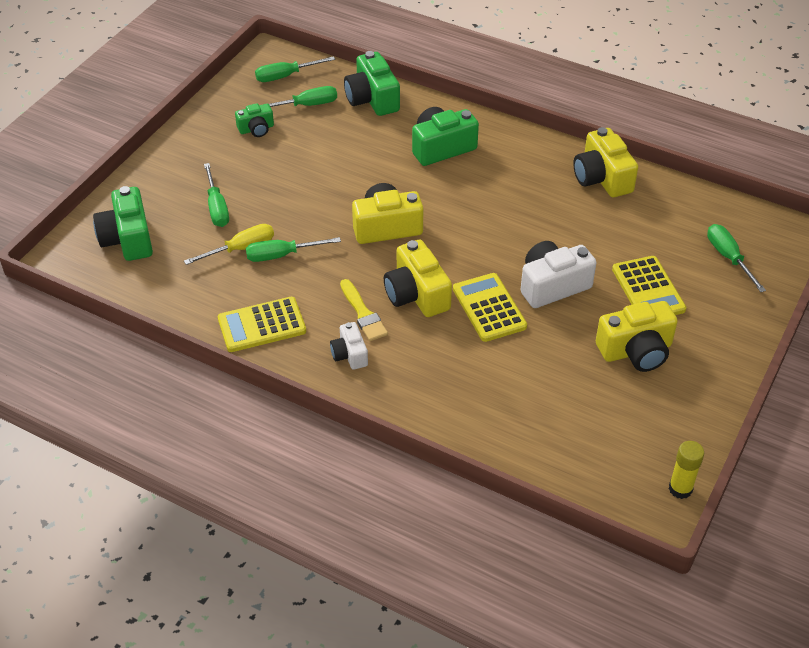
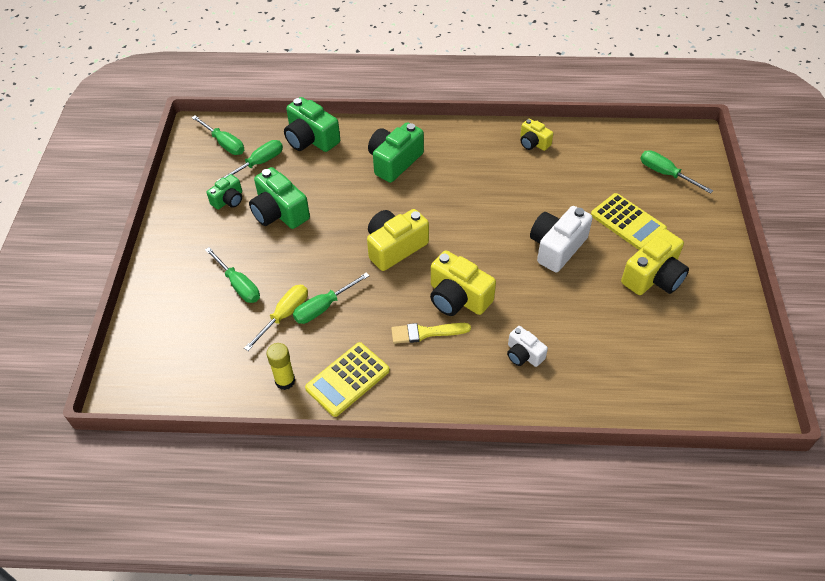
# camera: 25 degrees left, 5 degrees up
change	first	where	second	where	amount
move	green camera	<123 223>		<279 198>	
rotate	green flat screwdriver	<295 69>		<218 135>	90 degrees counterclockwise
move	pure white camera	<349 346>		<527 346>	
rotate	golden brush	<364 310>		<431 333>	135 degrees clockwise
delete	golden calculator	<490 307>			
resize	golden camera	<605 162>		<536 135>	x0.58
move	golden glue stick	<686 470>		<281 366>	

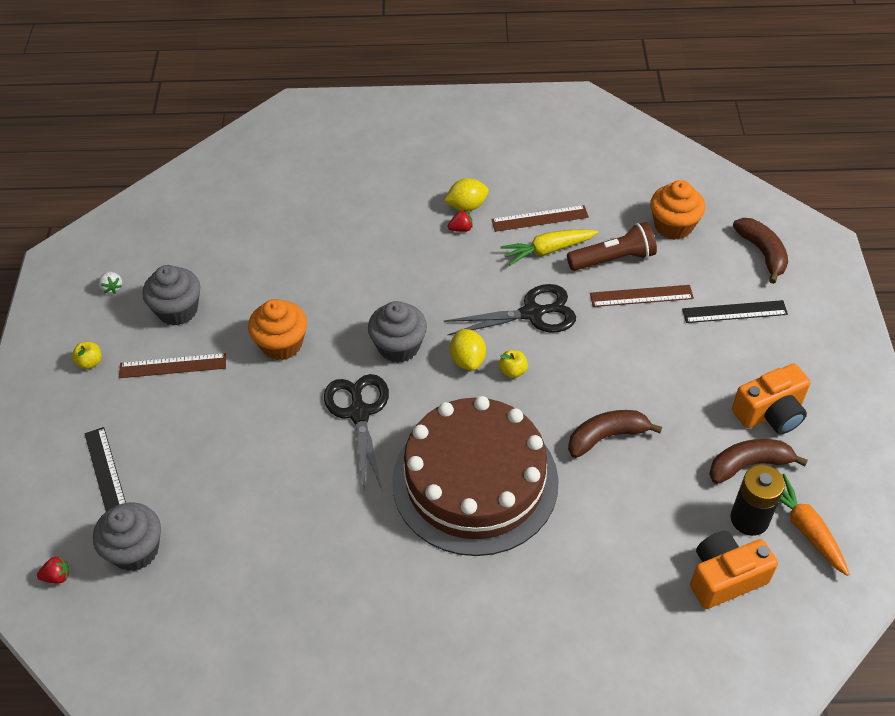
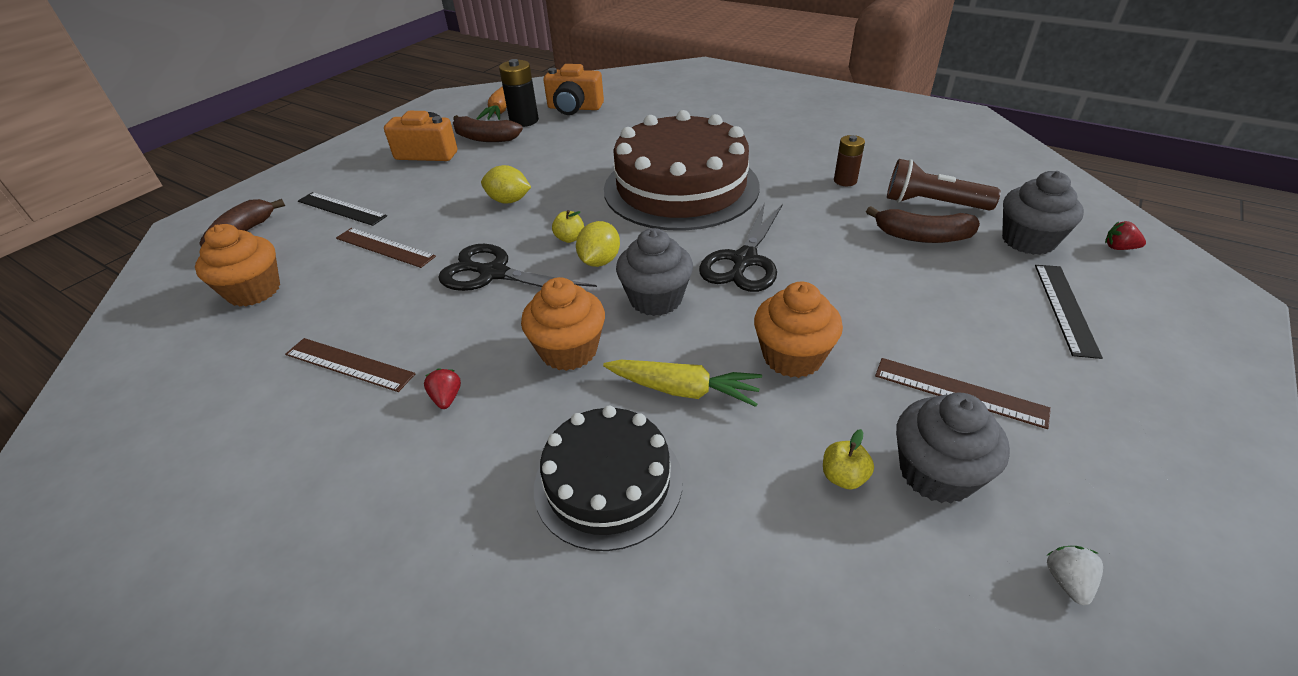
# camera: 145 degrees left, 10 degrees down
change	first	where	second	where	amount
move	golden apple	<86 355>		<848 459>	
move	golden toy lemon	<466 194>		<506 184>	
rotate	red berry	<460 221>		<442 388>	60 degrees clockwise
move	golden root vegetable	<549 247>		<682 383>	
move	russet pocket torch	<612 246>		<944 184>	
move	russet banana fruit	<615 434>		<923 224>	
insert			orange-coloured muffin	<563 324>	
insert			black cake	<608 478>	
insert			russet power cell	<849 160>	

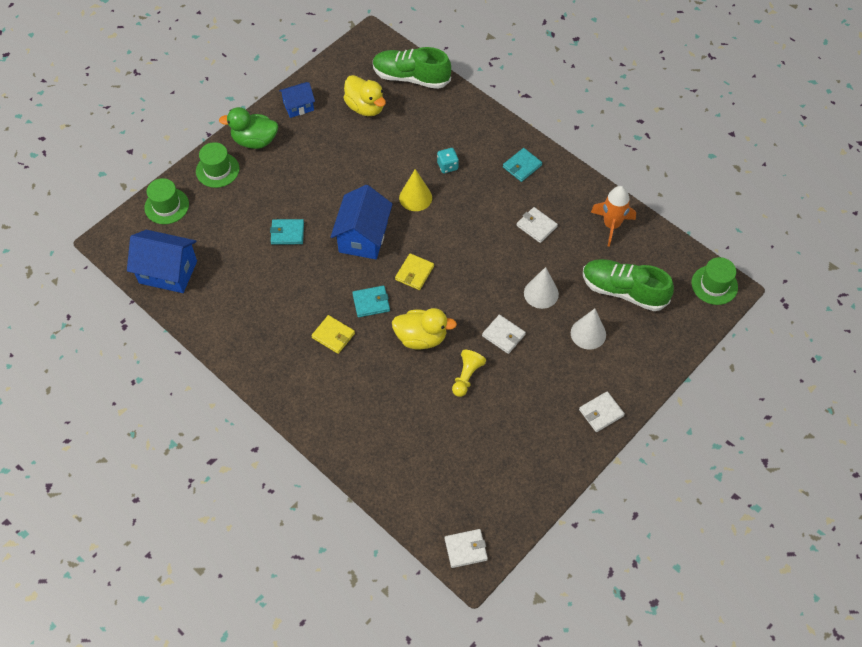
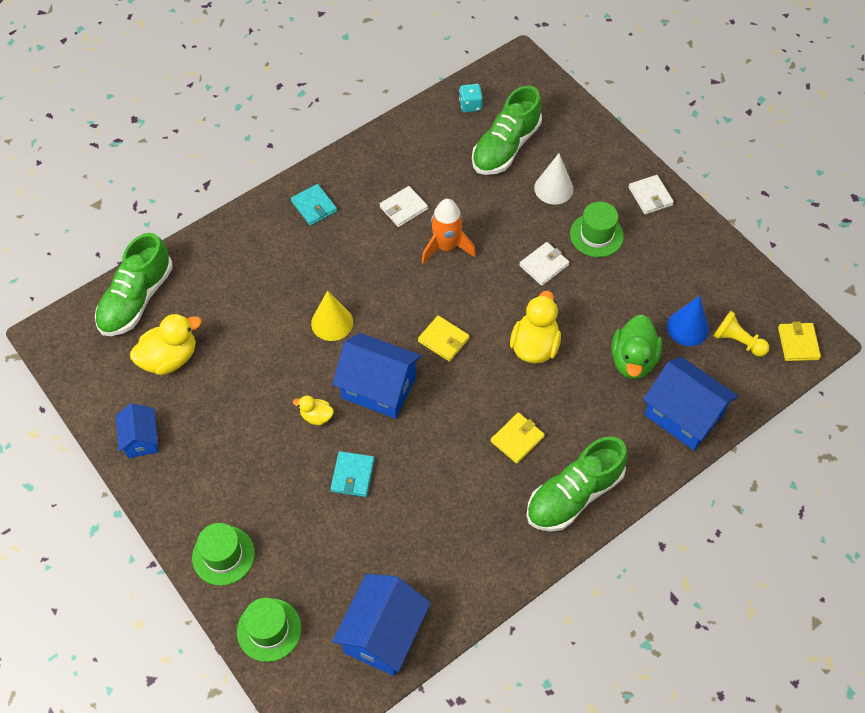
# camera: 80 degrees left, 0 degrees up
change	first	where	second	where	amount
move	green duck	<248 128>		<636 347>	
delete	turquoise billfold	<371 301>			
move	turquoise game die	<448 160>		<471 98>	
recolor	pure white billfold	<466 548>	golden billfold	<799 341>	
move	golden game pawn	<469 373>		<741 334>	
delete	pure white cone	<541 288>			
move	orange-coloured toy rocket	<613 216>		<449 231>	
move	green hat	<714 281>		<597 229>	
insert			golden duck	<313 410>	
insert			green lace-up shoe	<577 484>	
insert			royal blue house	<690 403>	
insert			royal blue cone	<688 321>	

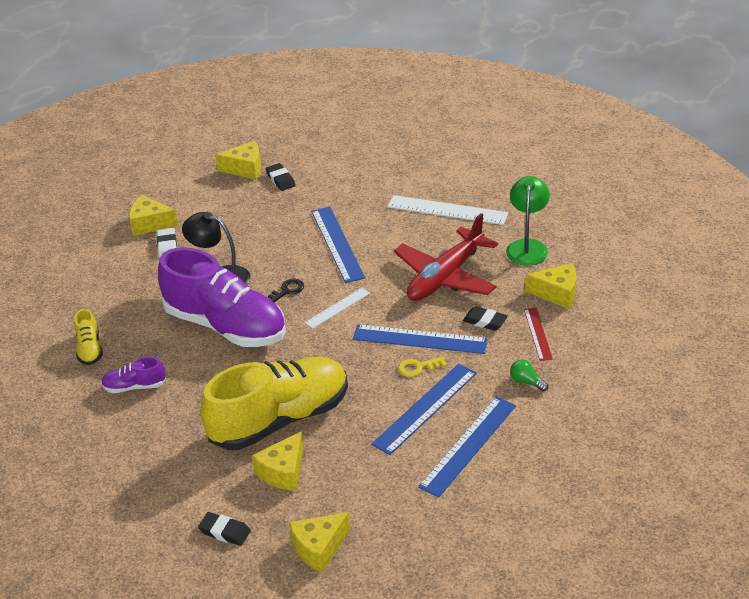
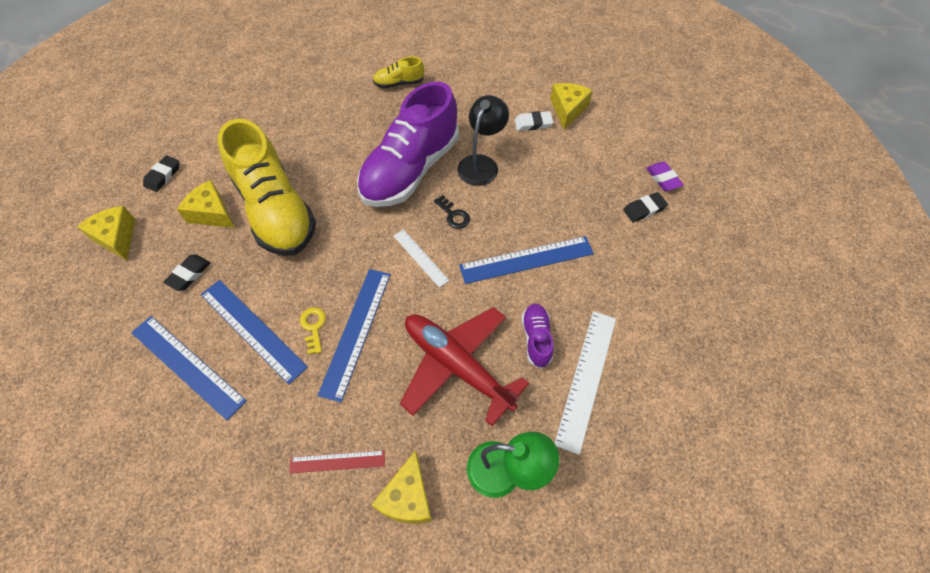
# camera: 90 degrees right, 20 degrees up
change	first	where	second	where	amount
move	violet lace-up shoe	<133 375>		<537 336>	
replace	golden piece of cheese	<238 160>	violet gum eraser	<665 176>	
move	black gum eraser	<485 318>		<187 273>	
delete	green lightbulb	<529 376>			

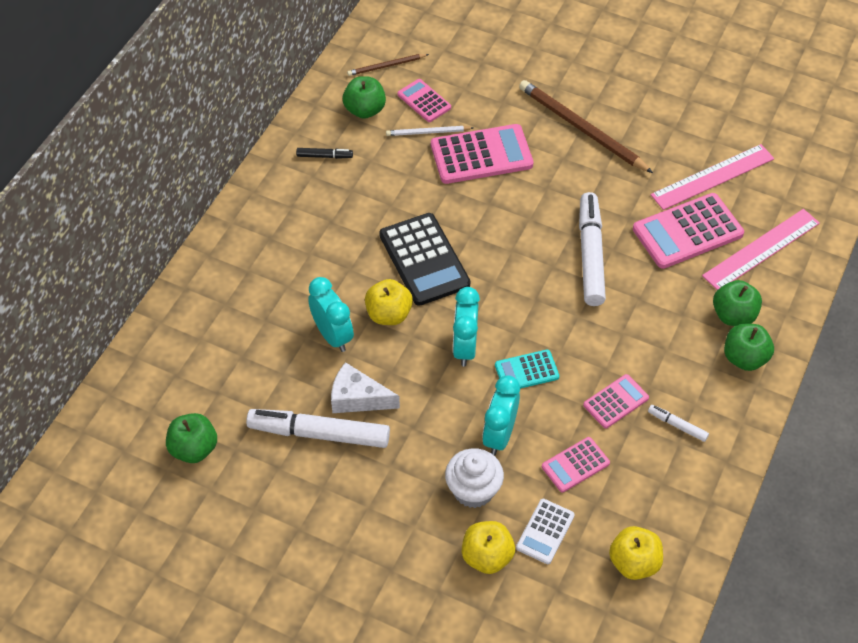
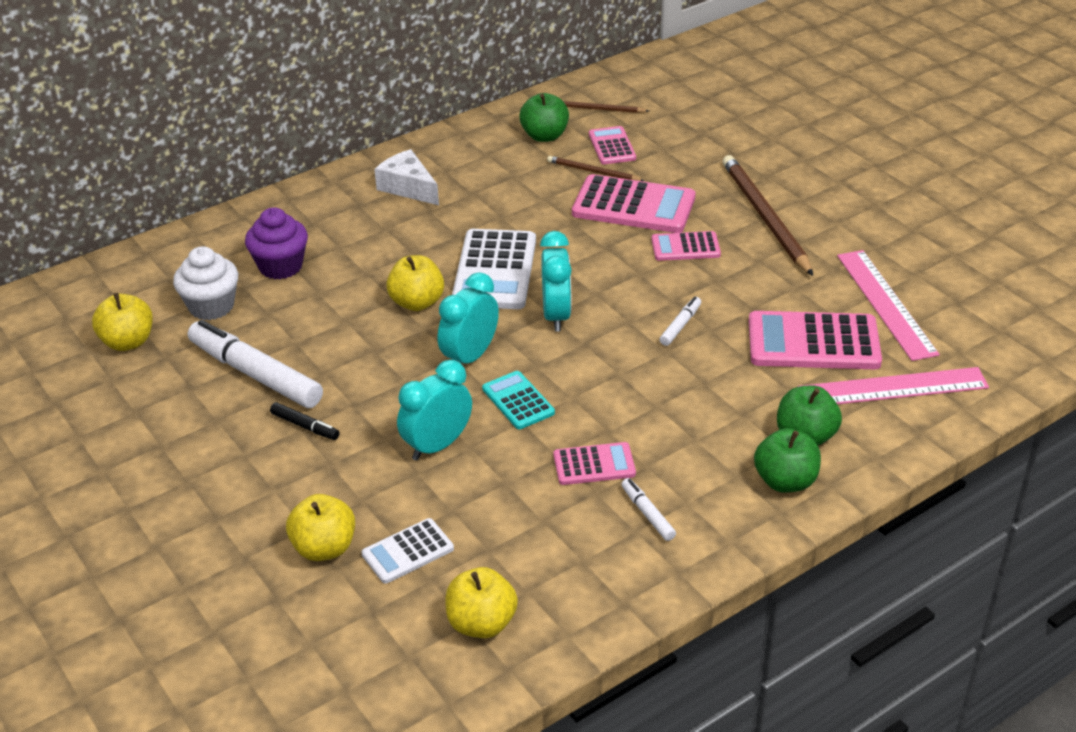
# camera: 30 degrees right, 15 degrees down
change	first	where	second	where	amount
recolor	green apple	<191 438>	golden apple	<122 322>	
move	black marker pen	<324 153>		<304 421>	
move	turquoise alarm clock	<331 314>		<556 281>	
move	pure white piece of cheese	<365 387>		<406 177>	
recolor	black calculator	<424 259>	pure white calculator	<494 269>	
recolor	pure white lead pencil	<429 131>	russet lead pencil	<596 168>	
move	pure white muffin	<474 478>		<205 283>	
rotate	turquoise calculator	<527 369>		<518 400>	45 degrees clockwise
move	rose-pink calculator	<576 464>		<686 246>	
resize	pure white marker pen	<592 249>		<680 321>	x0.45
rotate	rose-pink straightedge	<712 177>		<888 305>	75 degrees clockwise
insert			violet muffin	<276 243>	

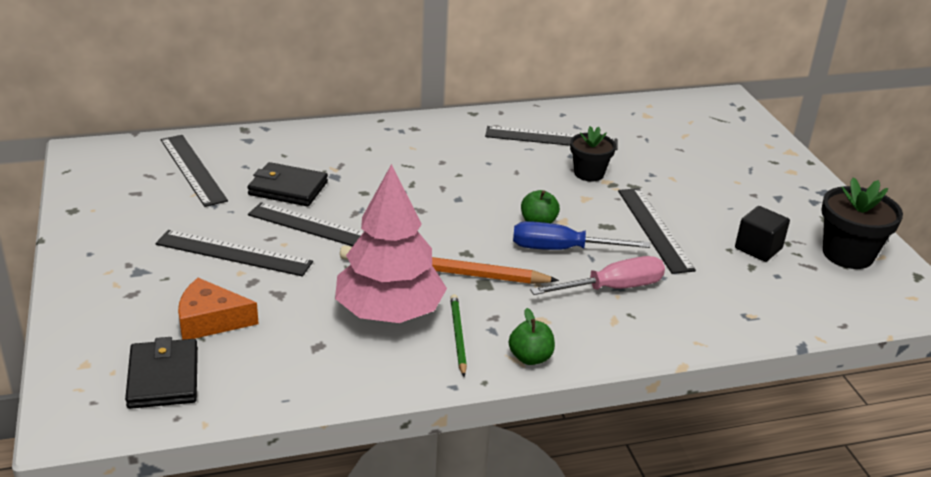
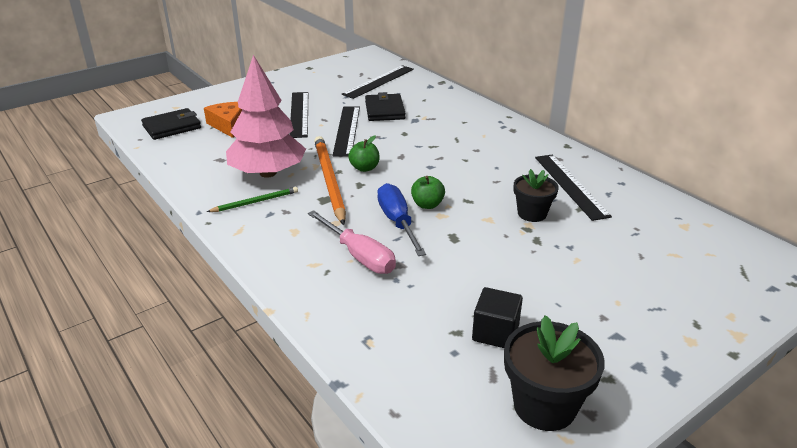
# camera: 70 degrees right, 0 degrees up
change	first	where	second	where	amount
move	green apple	<532 336>		<364 153>	
delete	black straightedge	<657 231>			

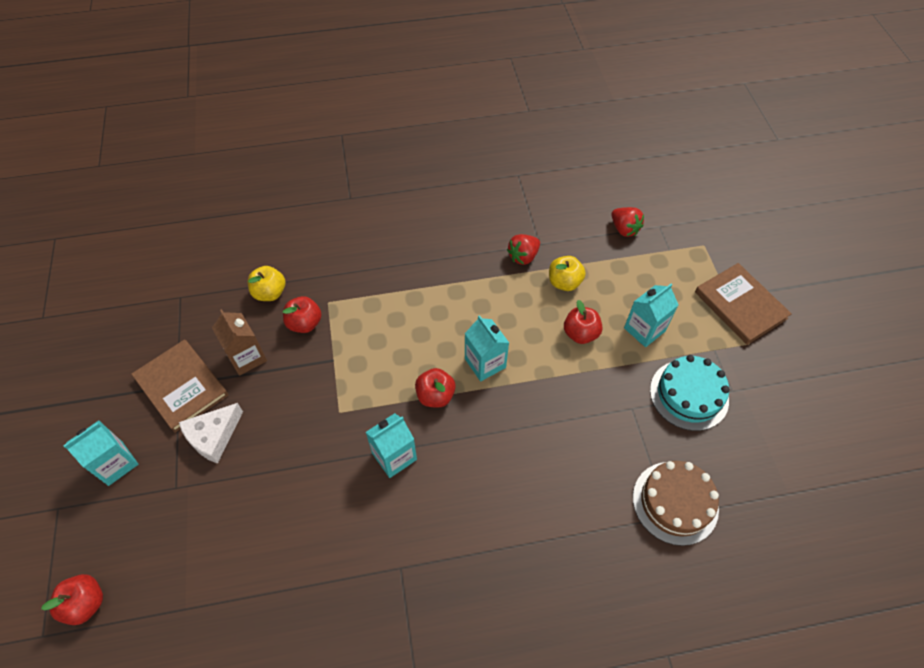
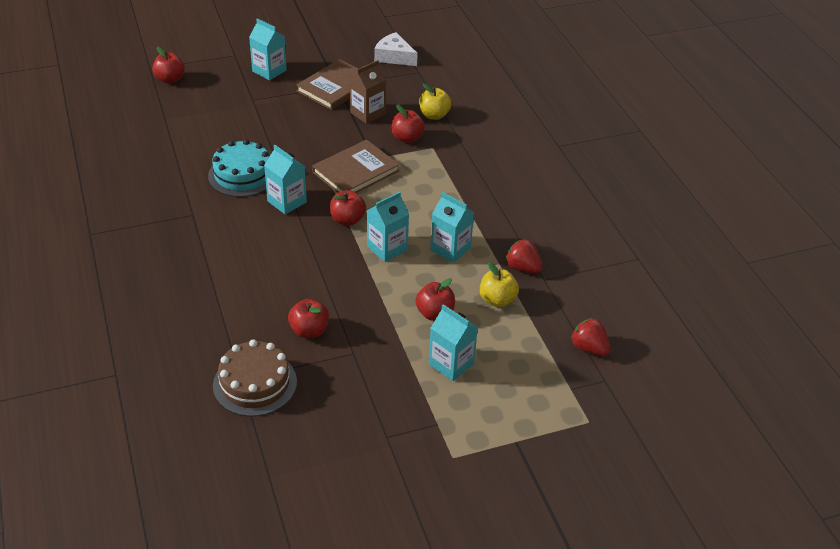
# camera: 80 degrees right, 15 degrees down
change	first	where	second	where	amount
move	pure white piece of cheese	<211 433>		<395 49>	
rotate	red berry	<627 222>		<590 337>	90 degrees clockwise
move	turquoise cake	<690 393>		<238 168>	
move	russet hardback	<743 304>		<356 166>	
insert			red apple	<308 318>	
insert			turquoise carton	<452 227>	

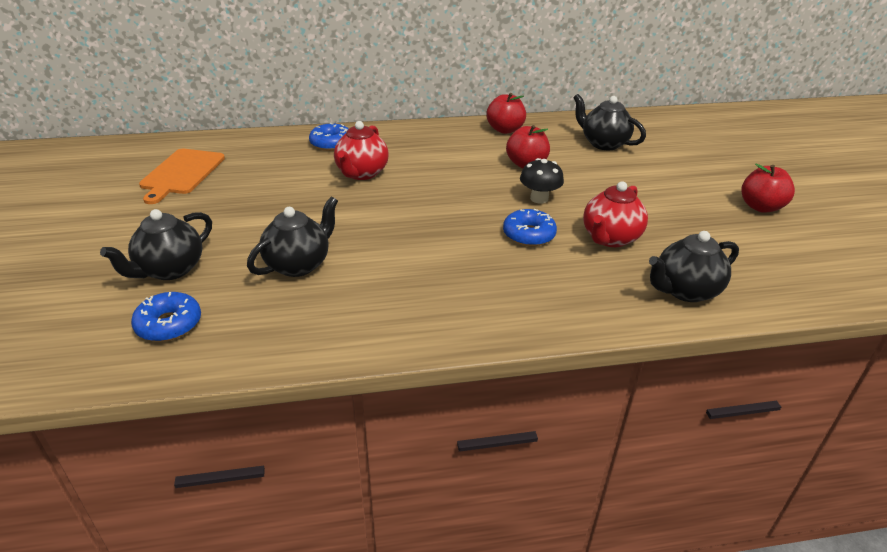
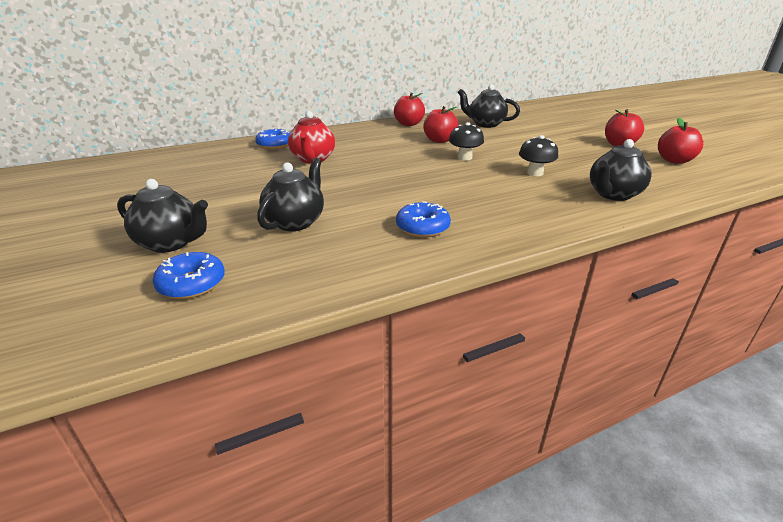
# camera: 15 degrees left, 5 degrees down
change	first	where	second	where	amount
rotate	black china teapot	<156 244>		<162 216>	90 degrees counterclockwise
delete	orange-coloured chopping board	<182 176>			
move	royal blue donut	<530 227>		<423 219>	
replace	red china teapot	<615 214>	black mushroom	<538 155>	
insert			red apple	<680 141>	

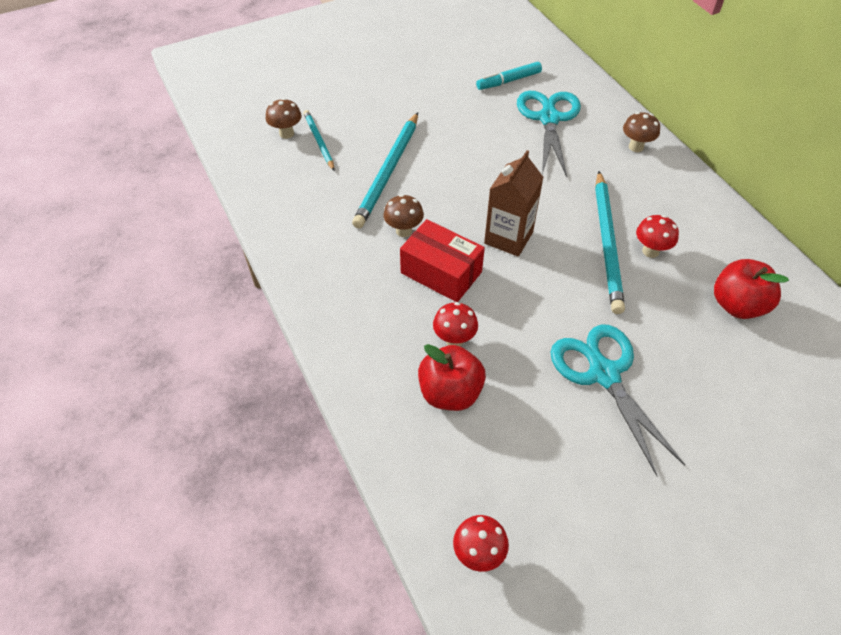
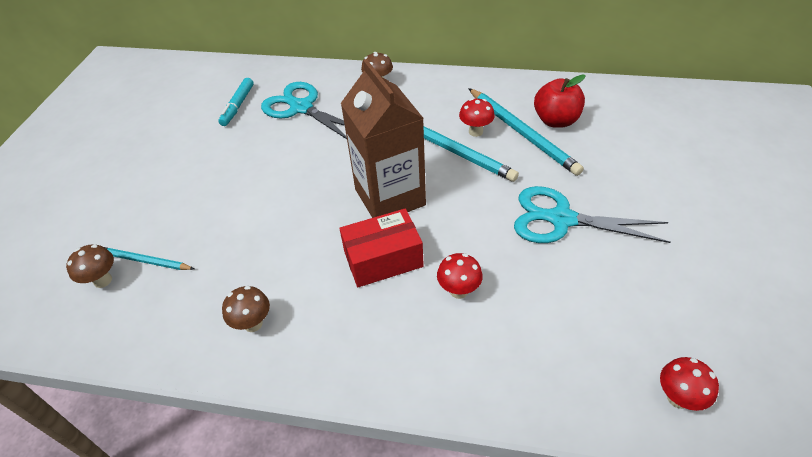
# camera: 50 degrees left, 5 degrees down
change	first	where	second	where	amount
move	turquoise lead pencil	<385 170>		<526 132>	
move	russet mushroom	<404 215>		<246 309>	
delete	red apple	<452 377>			
resize	russet carton	<514 203>		<383 138>	x1.50

